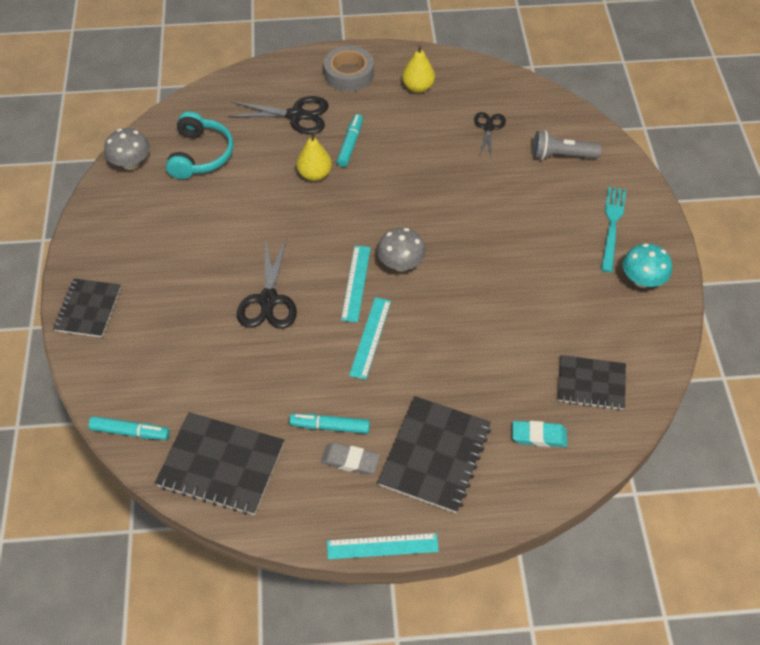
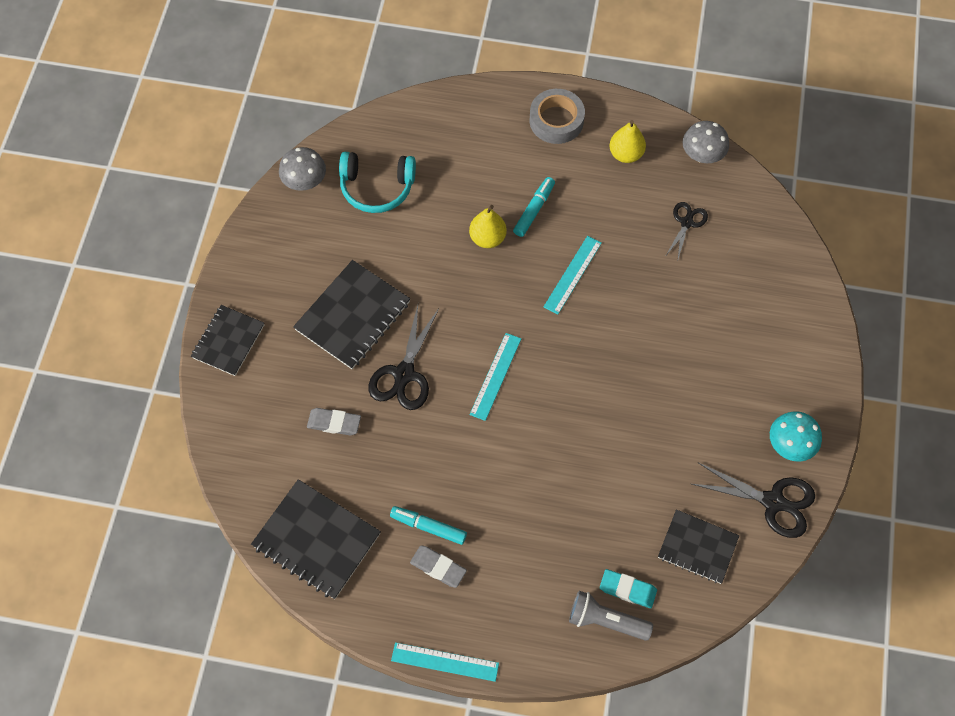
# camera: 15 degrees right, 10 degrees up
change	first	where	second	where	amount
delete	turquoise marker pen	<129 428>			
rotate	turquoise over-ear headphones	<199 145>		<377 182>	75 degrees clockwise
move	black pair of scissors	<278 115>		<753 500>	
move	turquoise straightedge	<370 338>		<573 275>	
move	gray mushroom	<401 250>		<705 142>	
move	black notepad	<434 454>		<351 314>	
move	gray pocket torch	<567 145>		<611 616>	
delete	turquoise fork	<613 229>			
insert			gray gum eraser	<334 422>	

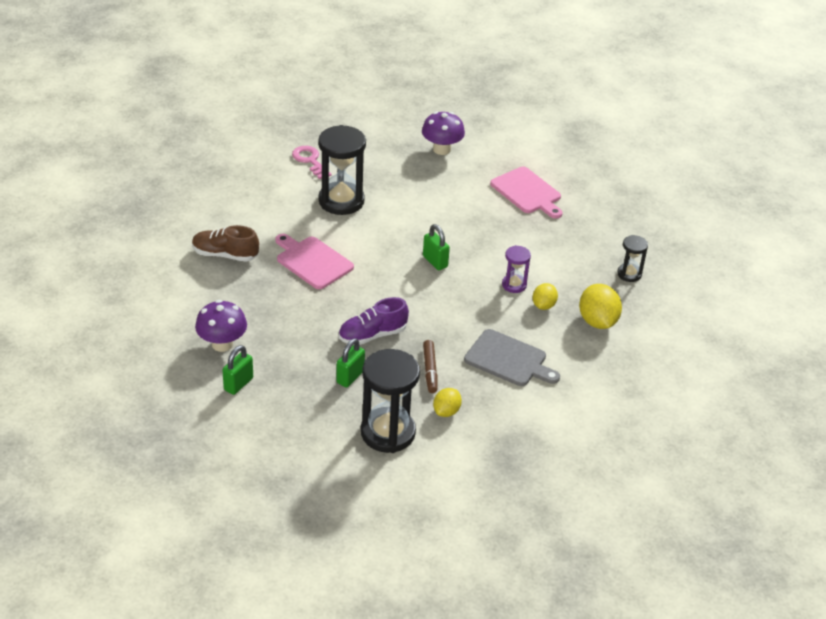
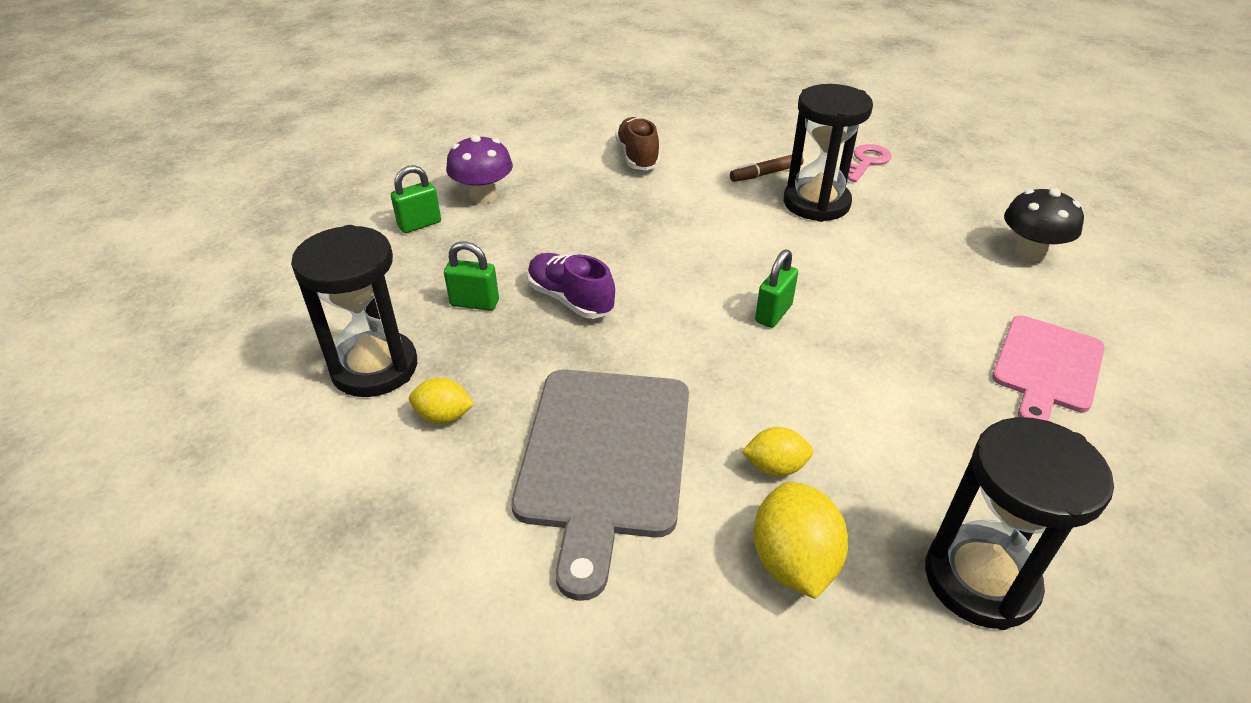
# camera: 70 degrees right, 0 degrees up
change	first	where	second	where	amount
rotate	green small lock	<237 370>		<416 199>	45 degrees counterclockwise
delete	rose-pink chopping board	<314 261>			
recolor	violet mushroom	<443 133>	black mushroom	<1044 225>	
move	russet marker pen	<430 366>		<766 168>	
resize	gray chopping board	<512 357>		<600 485>	x1.55
delete	violet sandglass	<516 269>			
rotate	golden toy lemon	<600 306>		<800 540>	60 degrees counterclockwise
resize	black sandglass	<632 258>		<1019 523>	x1.96

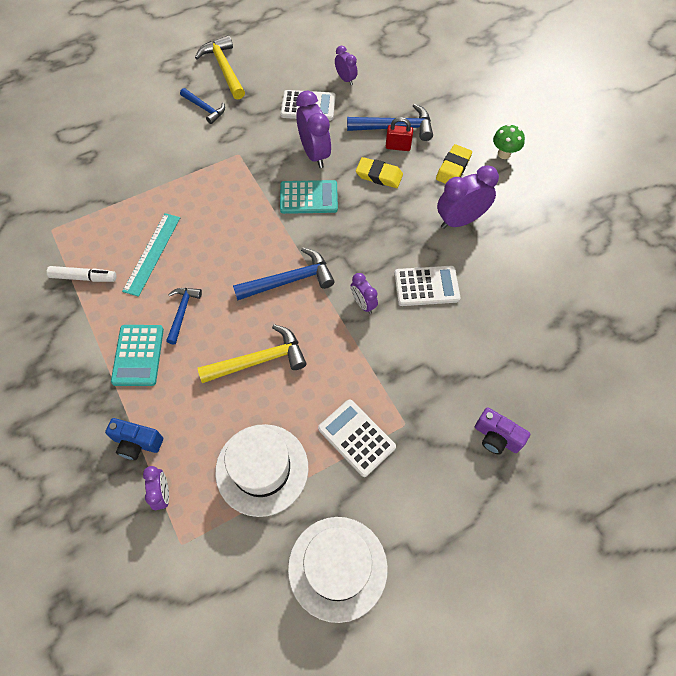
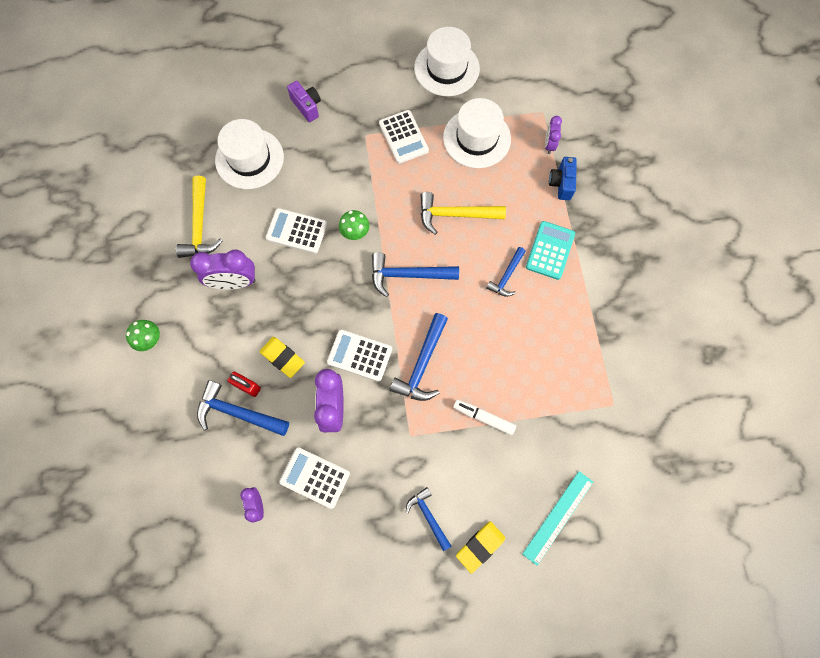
# camera: 160 degrees left, 10 degrees up
change	first	where	second	where	amount
move	pure white marker pen	<82 274>		<484 417>	
rotate	royal blue camera	<134 439>		<563 178>	120 degrees counterclockwise
move	turquoise straightedge	<151 255>		<557 518>	
move	golden hammer	<220 67>		<199 217>	
recolor	turquoise calculator	<309 197>	pure white calculator	<359 356>	
replace	violet alarm clock	<364 293>	green mushroom	<354 225>	
move	golden gum eraser	<454 164>		<480 547>	
insert			pure white hat	<249 154>	
insert			royal blue hammer	<419 357>	

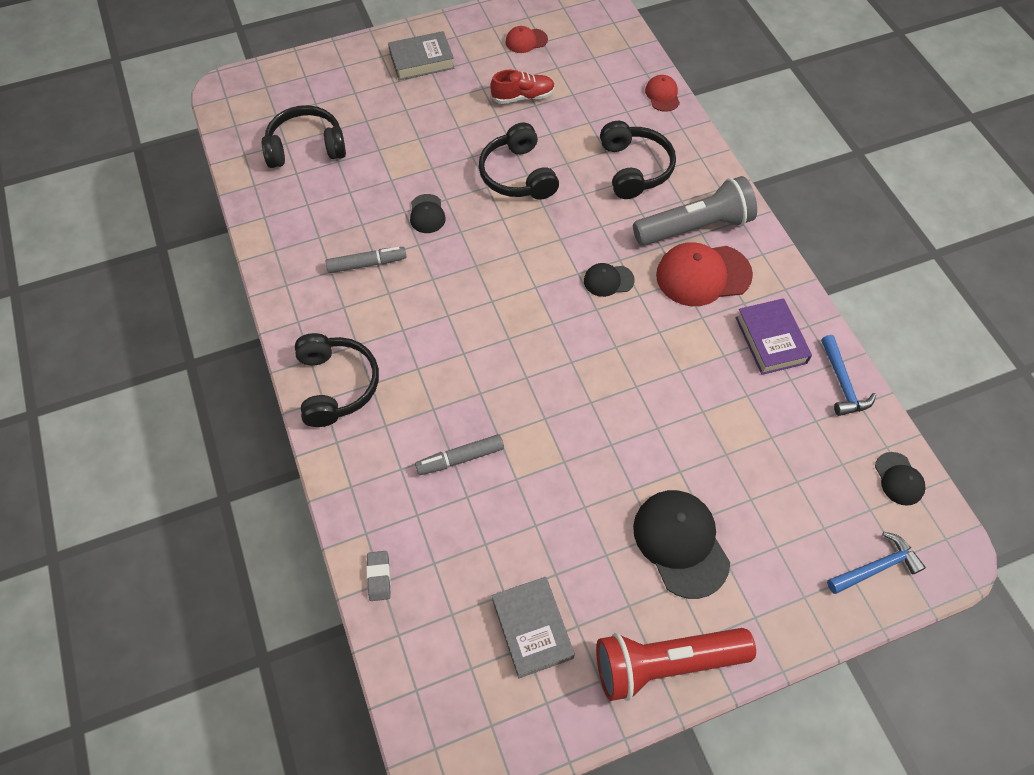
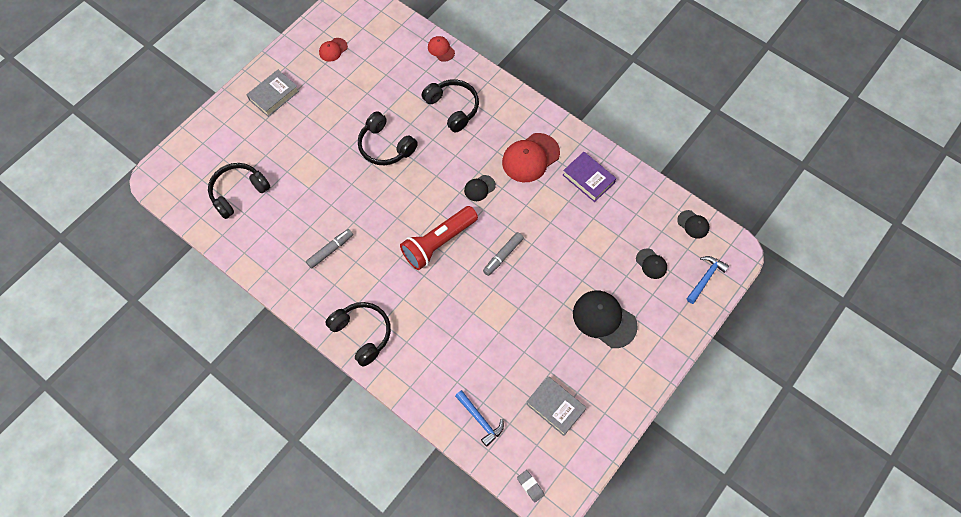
# camera: 30 degrees left, 5 degrees up
change	first	where	second	where	amount
move	gray gum eraser	<378 576>		<531 486>	
move	black baseball cap	<428 213>		<651 264>	
move	gray marker pen	<459 454>		<503 254>	
delete	red lace-up shoe	<523 87>			
move	red pocket torch	<676 664>		<439 238>	
delete	gray pocket torch	<695 211>			
move	royal blue hammer	<848 375>		<479 418>	

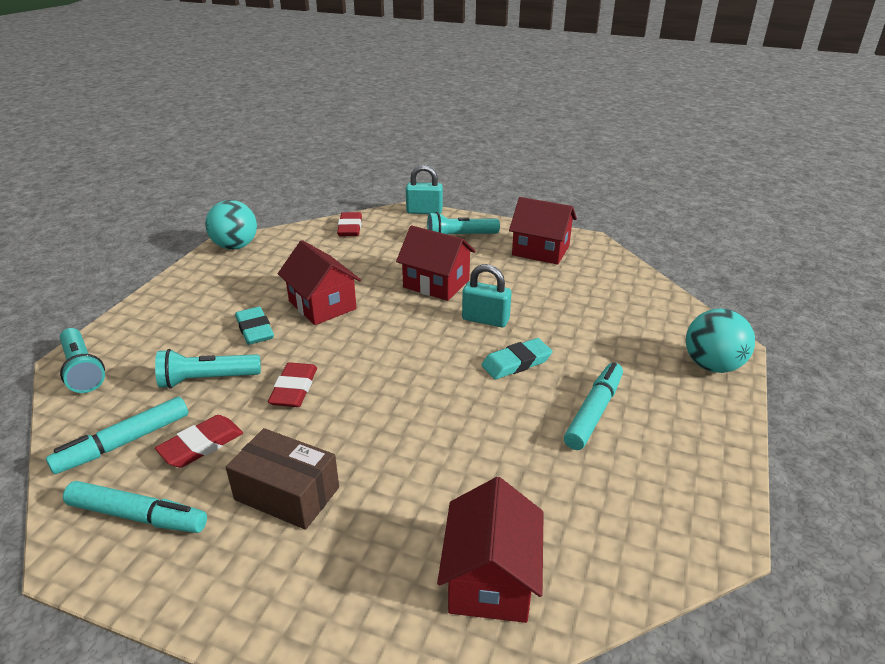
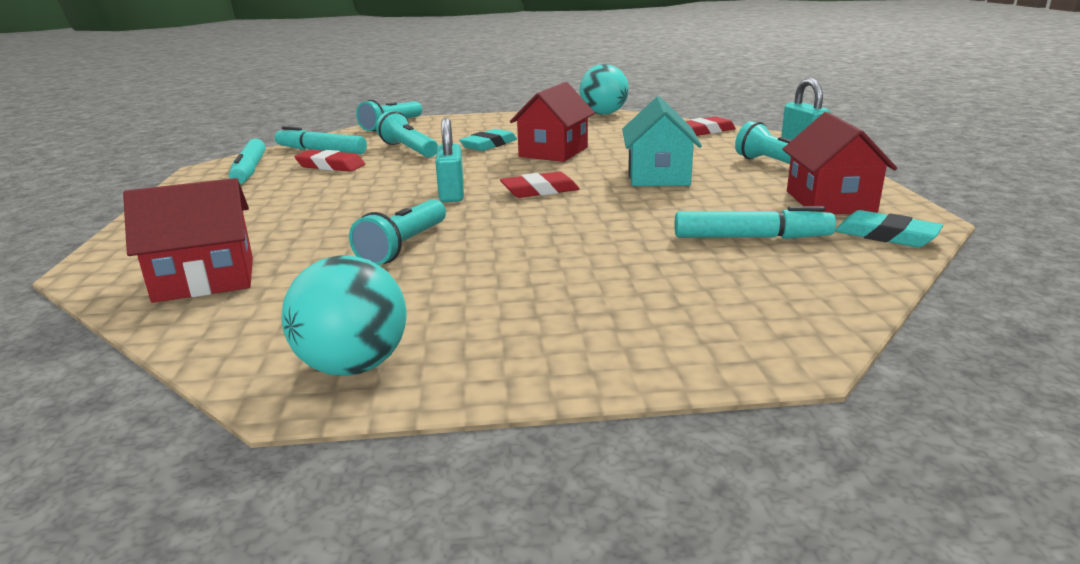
# camera: 65 degrees right, 10 degrees down
change	first	where	second	where	amount
delete	russet package	<282 479>			
move	red gum eraser	<292 384>		<539 184>	
recolor	red house	<436 263>	turquoise house	<662 141>	
move	turquoise small lock	<486 295>		<449 160>	
move	turquoise gum eraser	<516 358>		<889 228>	
move	turquoise marker pen	<593 406>		<755 222>	
move	turquoise sphere	<720 341>		<344 316>	
insert			turquoise pocket torch	<397 232>	

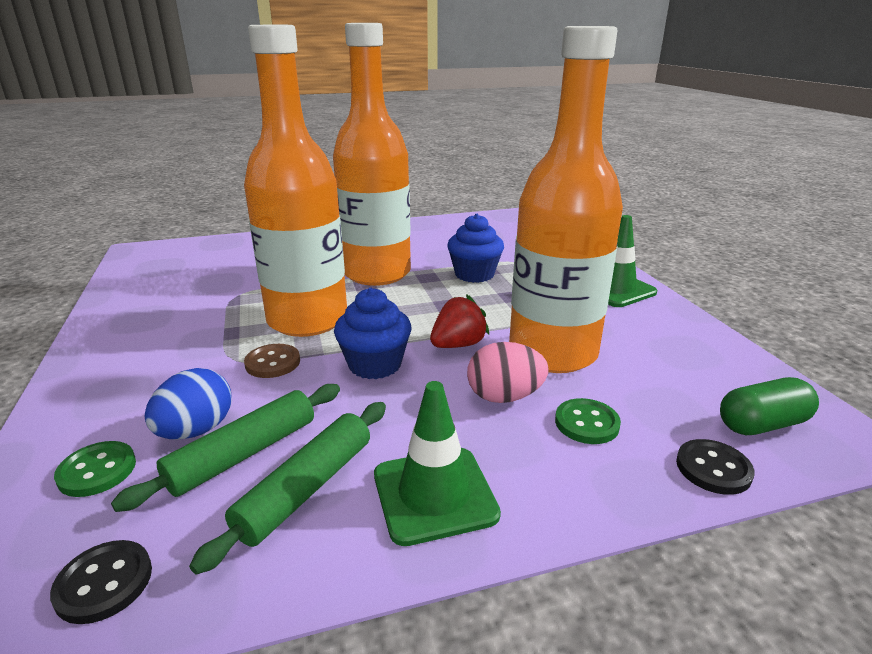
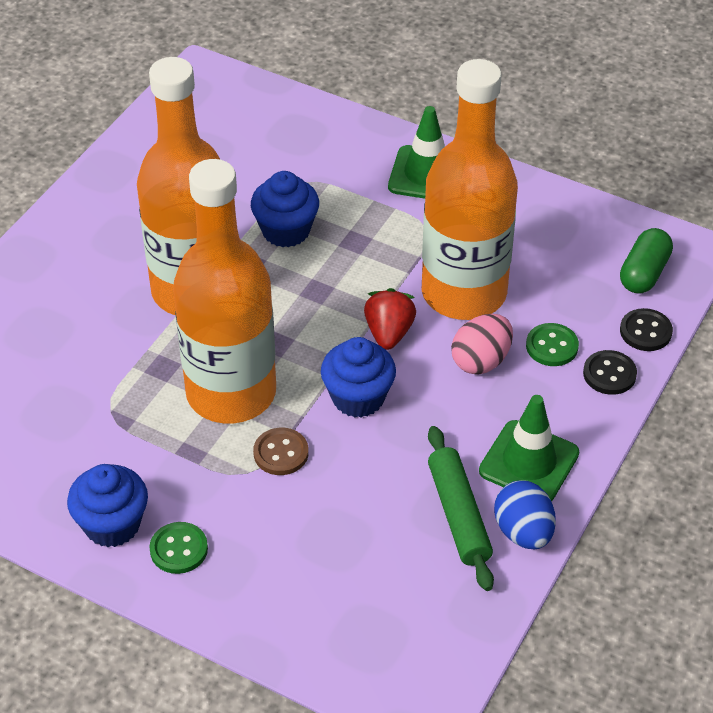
# camera: 45 degrees left, 20 degrees up
change	first	where	second	where	amount
move	black sewing button	<101 582>		<610 372>	
move	green sewing button	<95 469>		<179 548>	
delete	green pastry roller	<225 448>			
move	royal blue egg	<188 404>		<525 514>	
insert			royal blue muffin	<107 505>	

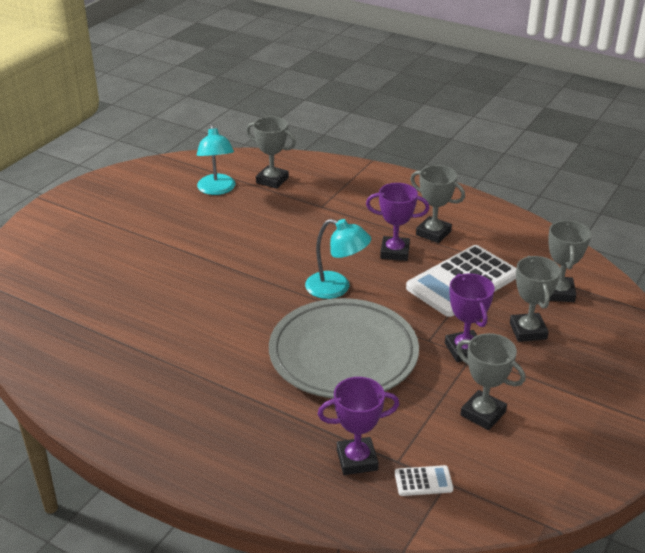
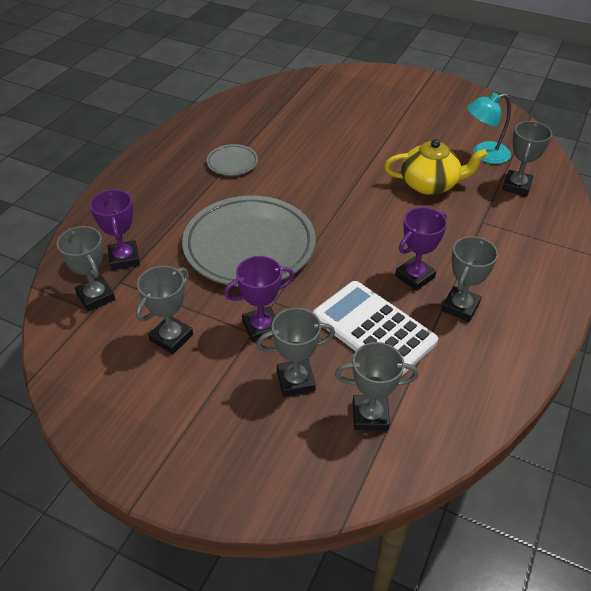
# camera: 85 degrees right, 10 degrees up
change	first	where	second	where	amount
delete	turquoise reading lamp	<338 259>			
rotate	violet prize cup	<397 222>		<421 249>	45 degrees clockwise
replace	pure white calculator	<424 480>	gray prize cup	<86 269>	
insert			gray flat dish	<232 160>	
insert			golden china teapot	<436 167>	

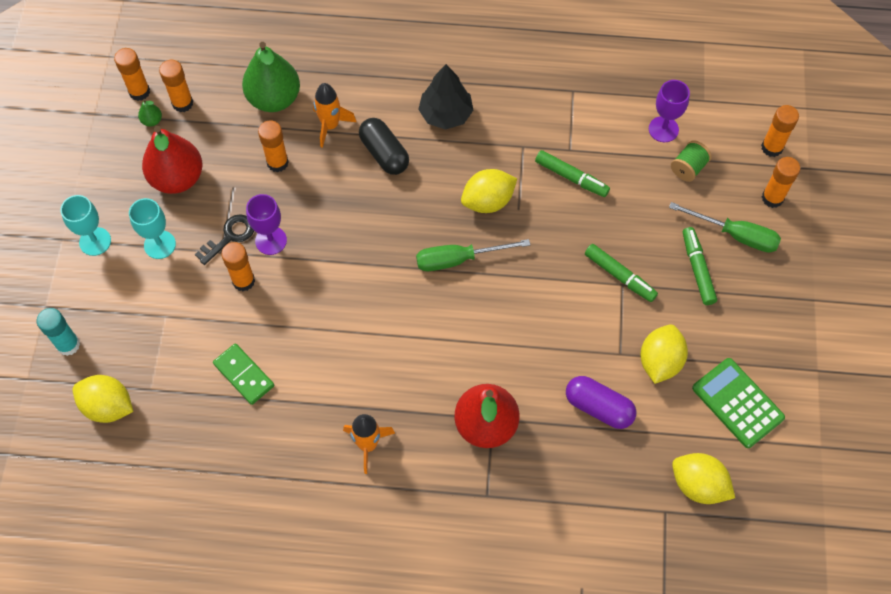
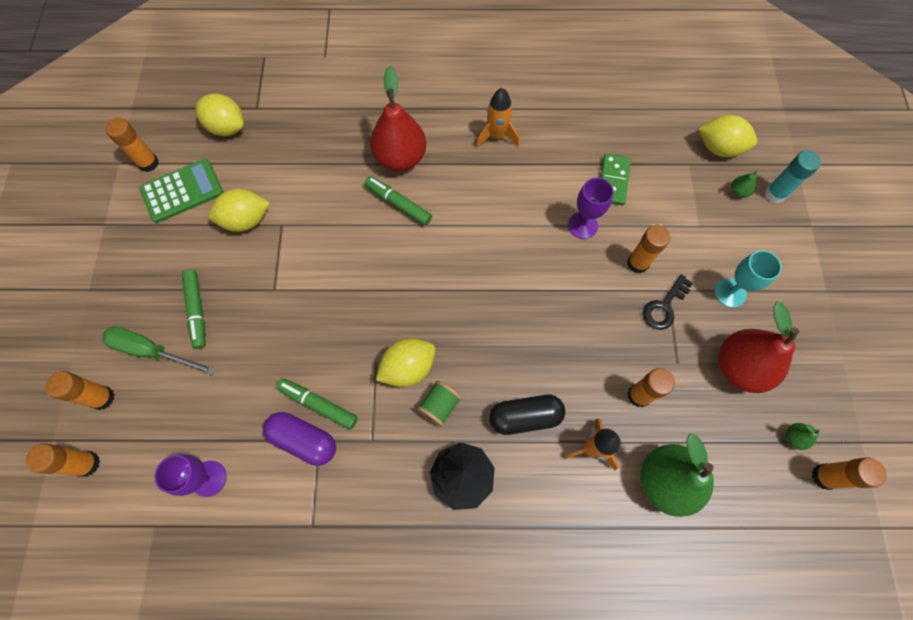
# camera: 175 degrees right, 5 degrees up
change	first	where	second	where	amount
delete	turquoise wine glass	<85 225>			
move	orange-coloured glue stick	<176 86>		<132 145>	
rotate	green domino piece	<243 374>		<616 180>	60 degrees clockwise
move	violet wine glass	<266 224>		<591 208>	
rotate	black pill shape	<384 146>		<527 415>	60 degrees counterclockwise
delete	green flat screwdriver	<473 255>			
move	violet pill shape	<601 402>		<299 439>	
move	green marker pen	<621 273>		<398 201>	
rotate	golden toy lemon	<664 354>		<239 210>	60 degrees clockwise
move	green reel of thread	<691 161>		<439 404>	
rotate	green calculator	<738 403>		<181 191>	75 degrees counterclockwise
insert			green pear	<744 184>	

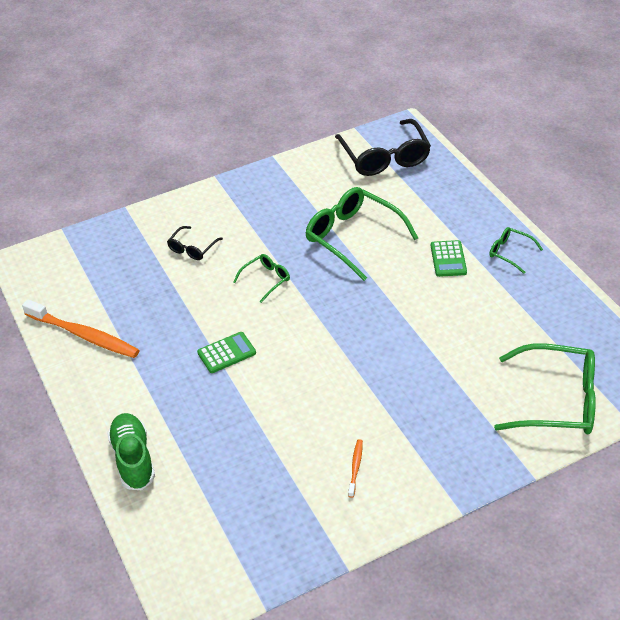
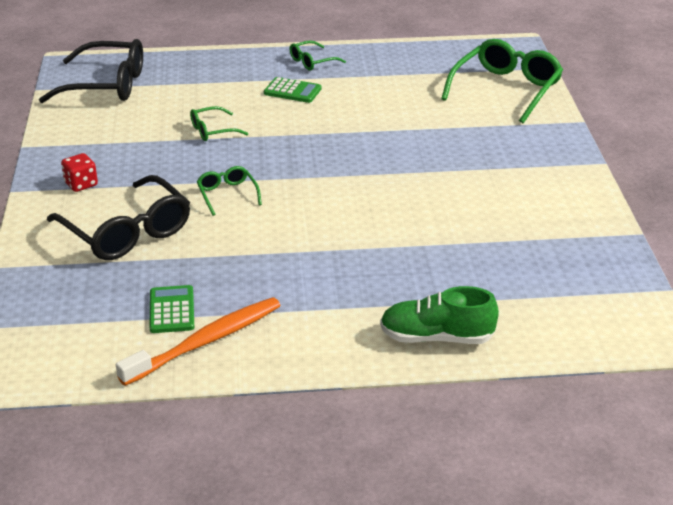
# camera: 70 degrees left, 10 degrees down
change	first	where	second	where	amount
resize	black glasses	<195 243>		<118 217>	x2.02
move	green calculator	<226 352>		<172 309>	
resize	green glasses	<361 234>		<219 123>	x0.49
delete	orange-coloured tooth brush	<355 468>			
insert			red game die	<79 172>	

